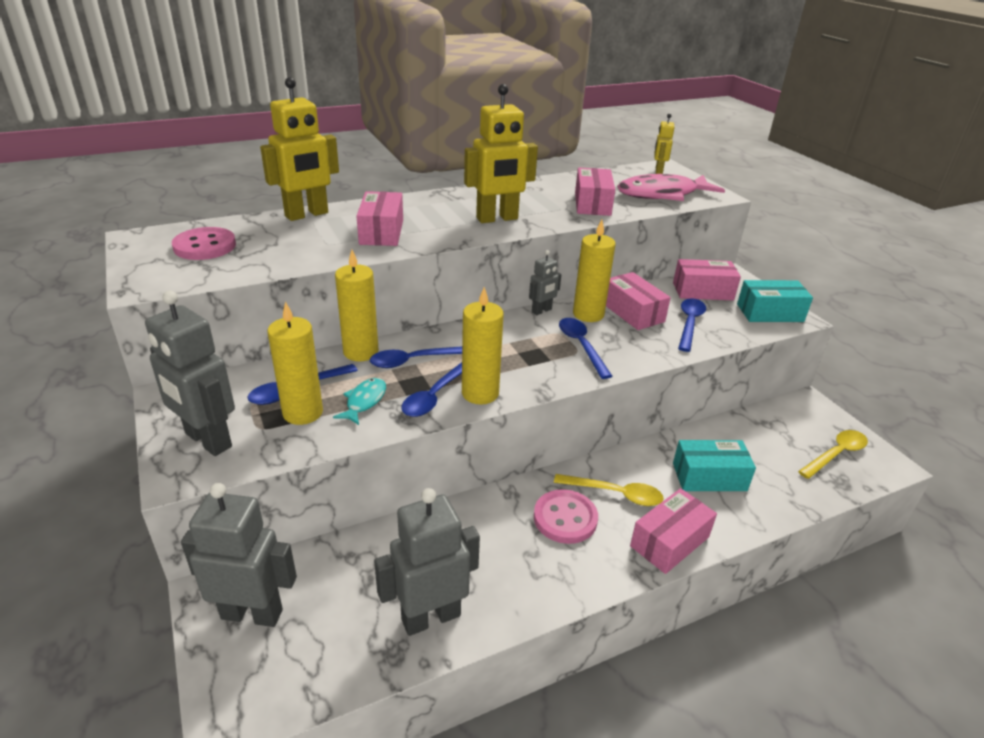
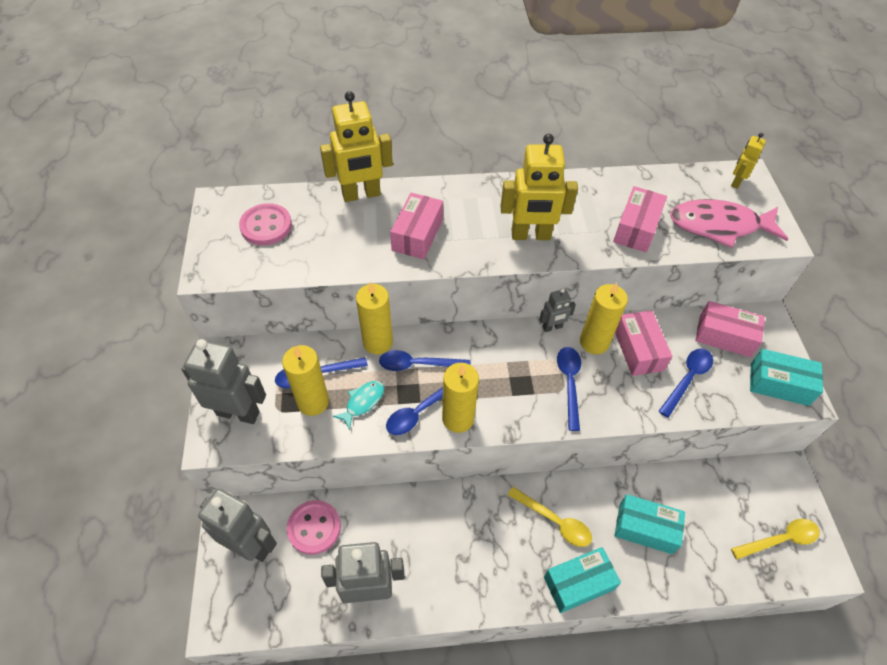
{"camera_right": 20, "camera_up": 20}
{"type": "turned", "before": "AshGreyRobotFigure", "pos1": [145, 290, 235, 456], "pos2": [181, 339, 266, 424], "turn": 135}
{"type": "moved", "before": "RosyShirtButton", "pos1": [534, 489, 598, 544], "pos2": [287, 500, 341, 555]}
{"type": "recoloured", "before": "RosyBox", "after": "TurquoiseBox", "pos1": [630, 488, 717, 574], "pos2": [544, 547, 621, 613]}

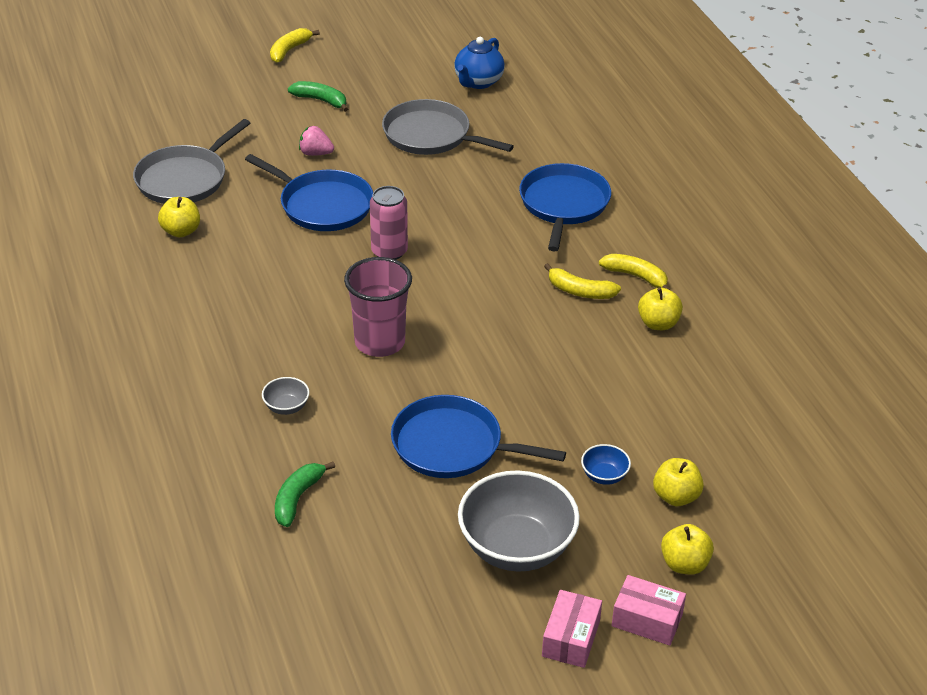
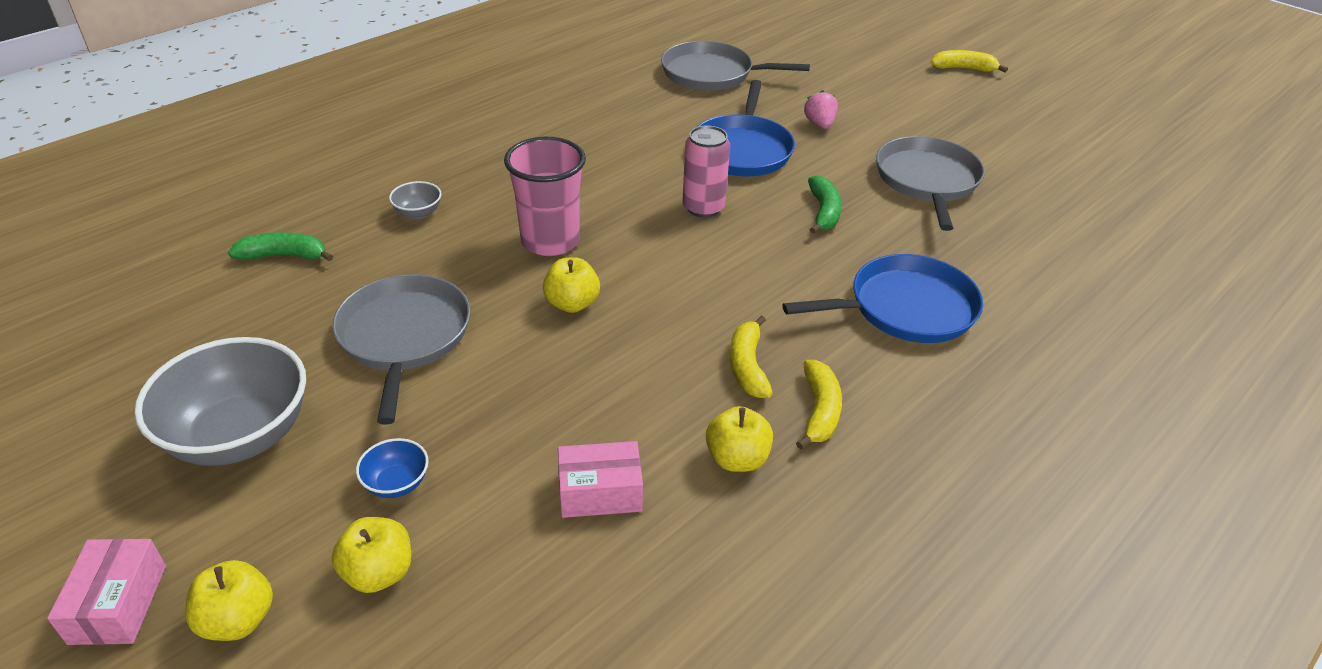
{"camera_right": 65, "camera_up": 0}
{"type": "moved", "before": "GoldenToyApple", "pos1": [158, 197, 200, 237], "pos2": [543, 257, 600, 313]}
{"type": "moved", "before": "EmeraldBananaFruit", "pos1": [288, 81, 348, 112], "pos2": [808, 175, 842, 234]}
{"type": "recoloured", "before": "CobaltPan", "after": "AshGreyPan", "pos1": [391, 395, 566, 478], "pos2": [332, 274, 471, 425]}
{"type": "removed", "before": "CobaltTeapot", "pos1": [454, 37, 505, 89]}
{"type": "moved", "before": "RosyBox", "pos1": [542, 590, 602, 668], "pos2": [558, 441, 643, 518]}

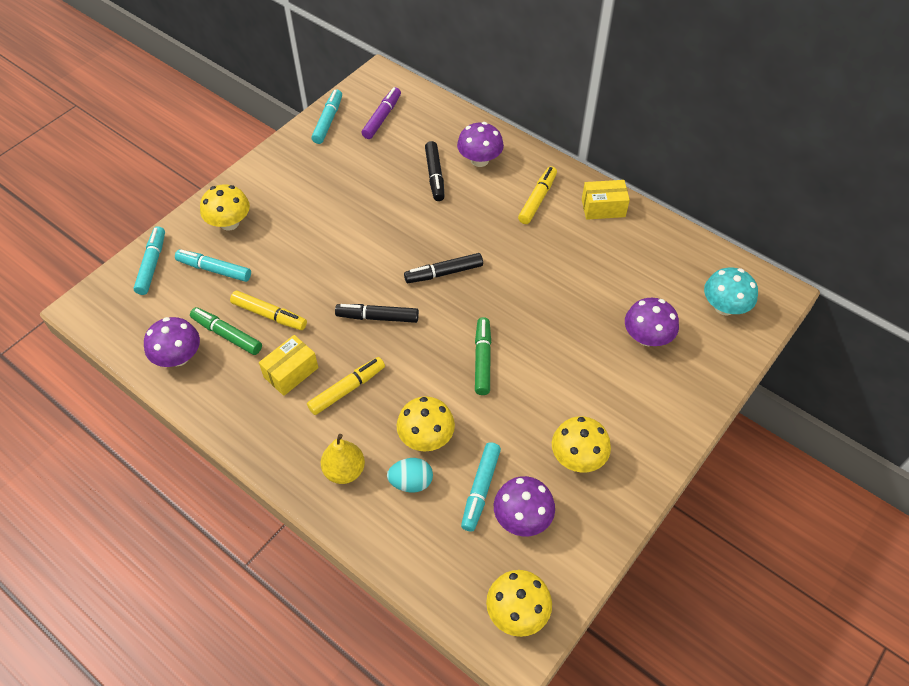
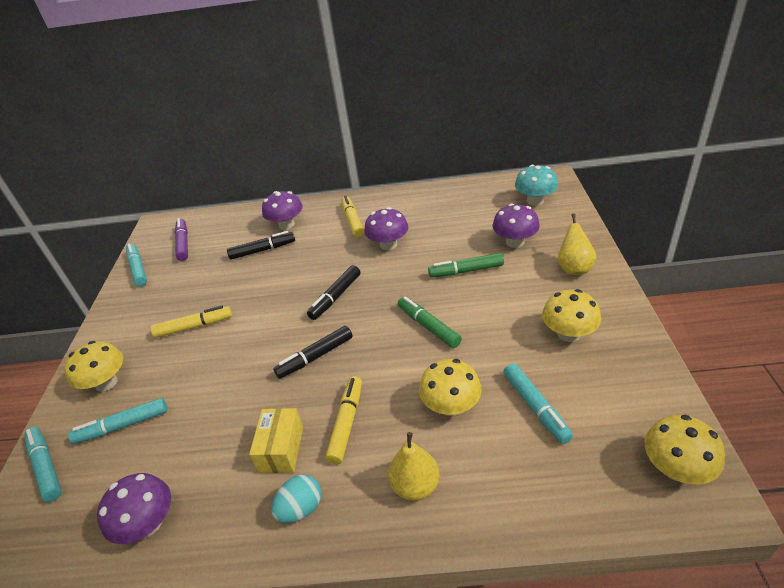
{"camera_right": -35, "camera_up": -15}
{"type": "moved", "before": "EmeraldMarkerPen", "pos1": [190, 307, 262, 355], "pos2": [428, 253, 504, 278]}
{"type": "moved", "before": "GoldenMarkerPen", "pos1": [230, 291, 307, 330], "pos2": [151, 306, 232, 338]}
{"type": "moved", "before": "TurquoiseEgg", "pos1": [387, 458, 433, 493], "pos2": [271, 474, 321, 523]}
{"type": "turned", "before": "EbonyMarkerPen", "pos1": [425, 141, 445, 201], "pos2": [227, 231, 295, 260], "turn": -60}
{"type": "moved", "before": "VioletToadstool", "pos1": [494, 476, 555, 536], "pos2": [364, 207, 408, 250]}
{"type": "removed", "before": "GoldenBox", "pos1": [582, 180, 630, 220]}
{"type": "added", "after": "GoldenToyPear", "pos2": [558, 213, 597, 275]}

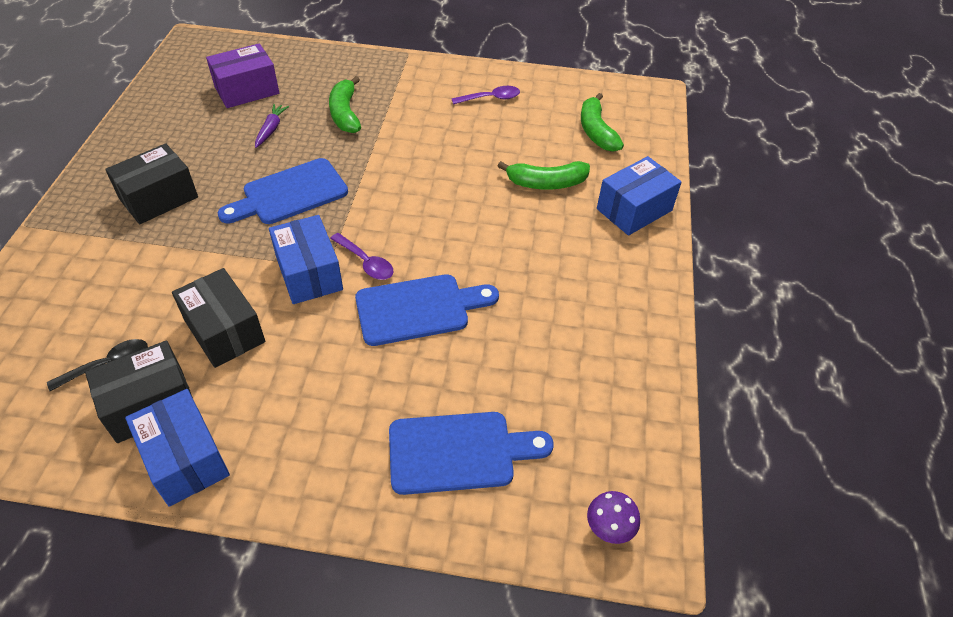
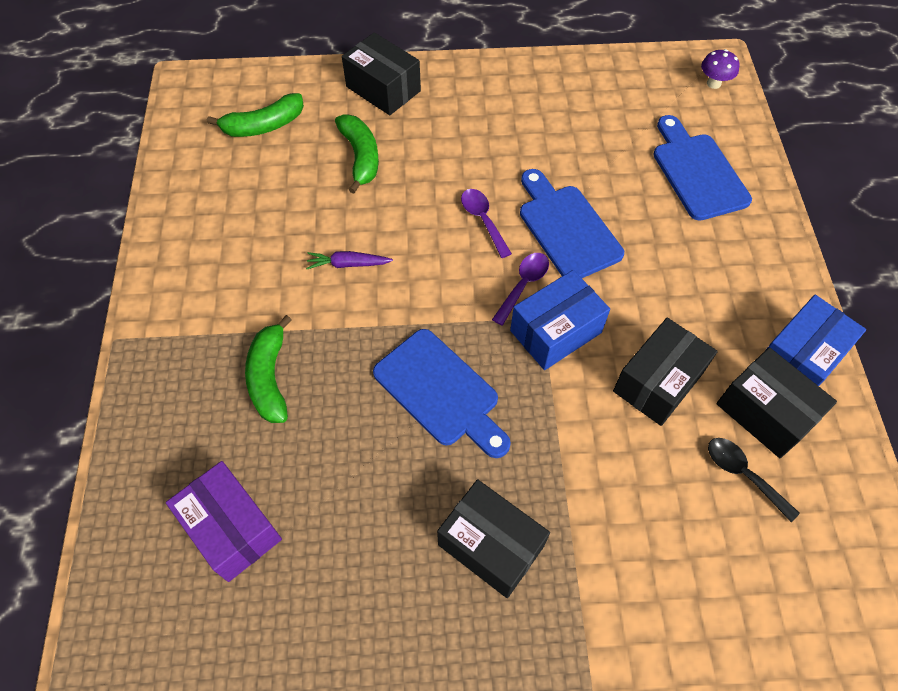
{"camera_right": -100, "camera_up": 10}
{"type": "moved", "before": "VioletToyCarrot", "pos1": [255, 104, 289, 148], "pos2": [306, 251, 393, 269]}
{"type": "turned", "before": "EmeraldBananaFruit", "pos1": [329, 76, 361, 133], "pos2": [245, 315, 292, 423], "turn": 105}
{"type": "moved", "before": "VioletTeaspoon", "pos1": [451, 86, 520, 105], "pos2": [461, 189, 512, 258]}
{"type": "recoloured", "before": "CobaltBox", "after": "EbonyBox", "pos1": [597, 156, 682, 236], "pos2": [342, 32, 421, 115]}

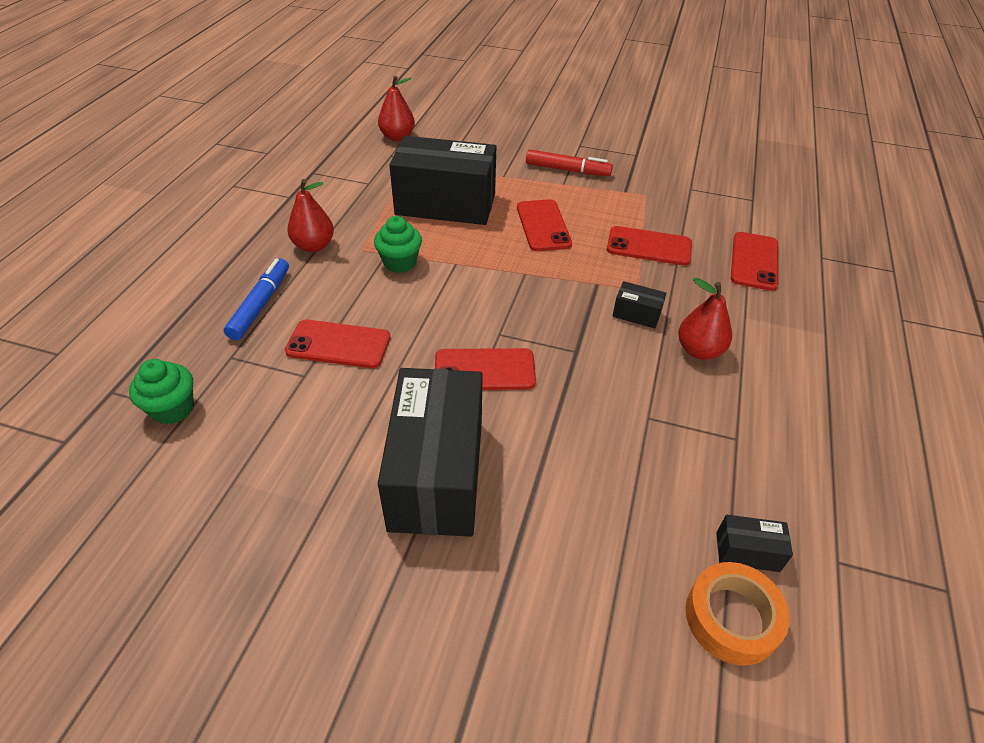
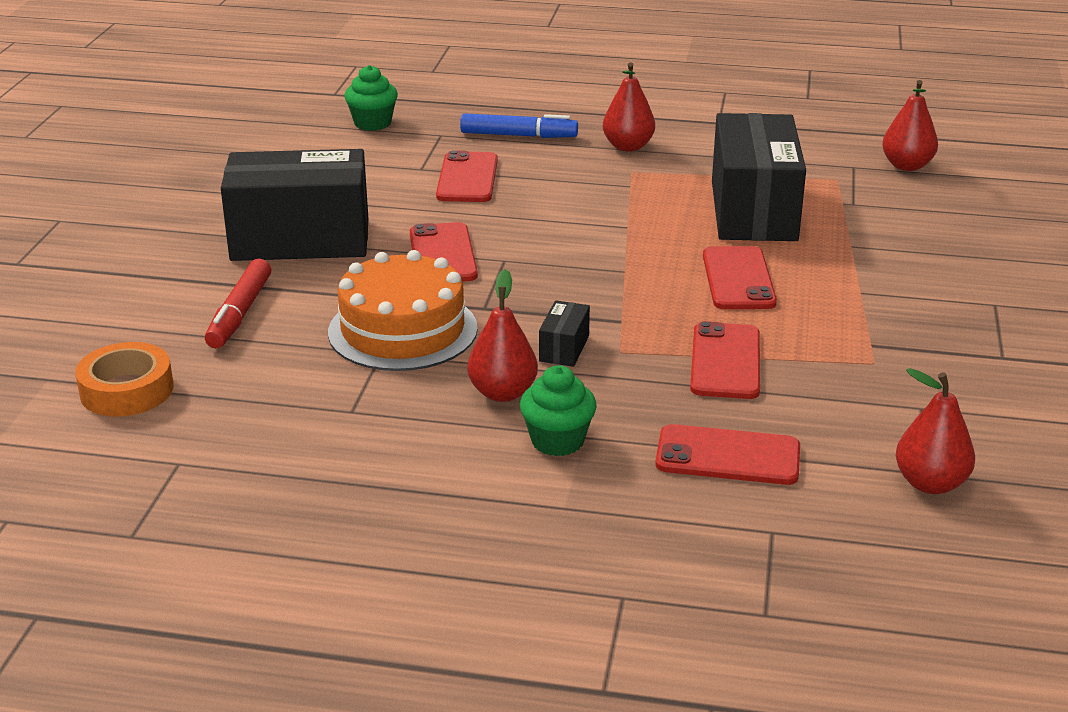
{"camera_right": 85, "camera_up": -15}
{"type": "moved", "before": "EmeraldCupcake", "pos1": [374, 216, 422, 273], "pos2": [520, 365, 597, 456]}
{"type": "turned", "before": "RedSmartphone", "pos1": [517, 199, 572, 251], "pos2": [703, 246, 777, 309], "turn": -75}
{"type": "moved", "before": "RedMarkerPen", "pos1": [526, 150, 613, 176], "pos2": [205, 259, 271, 348]}
{"type": "removed", "before": "EbonyBox", "pos1": [716, 515, 793, 572]}
{"type": "added", "after": "BrightOrangeCake", "pos2": [328, 250, 478, 371]}
{"type": "added", "after": "RedToyPear", "pos2": [896, 368, 975, 494]}

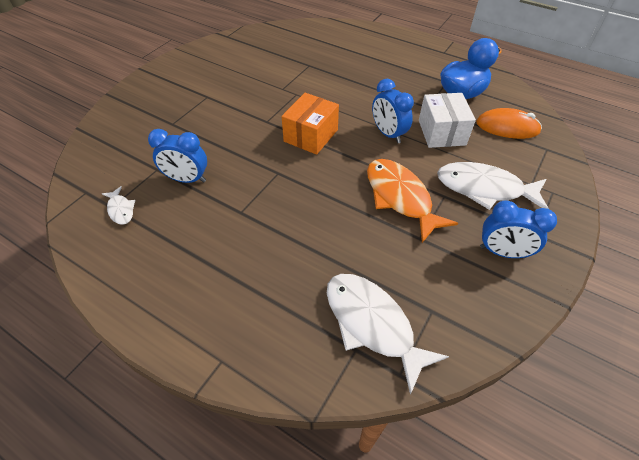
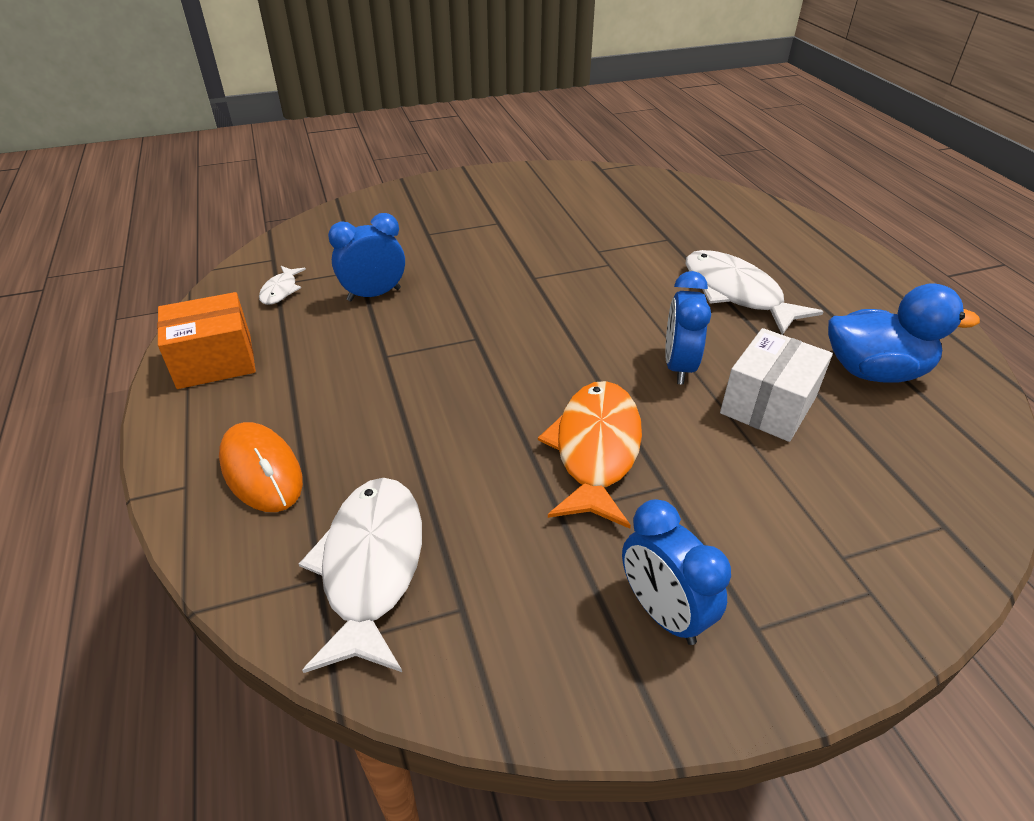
{"camera_right": 40, "camera_up": -10}
{"type": "turned", "before": "CobaltBedsideClock", "pos1": [148, 129, 207, 183], "pos2": [328, 213, 405, 301], "turn": 105}
{"type": "moved", "before": "BrightOrangeBox", "pos1": [281, 93, 339, 155], "pos2": [157, 292, 256, 389]}
{"type": "moved", "before": "SnowWhiteToyFish", "pos1": [437, 162, 549, 210], "pos2": [685, 250, 824, 335]}
{"type": "moved", "before": "BrightOrangeMouse", "pos1": [476, 108, 542, 139], "pos2": [219, 422, 303, 512]}

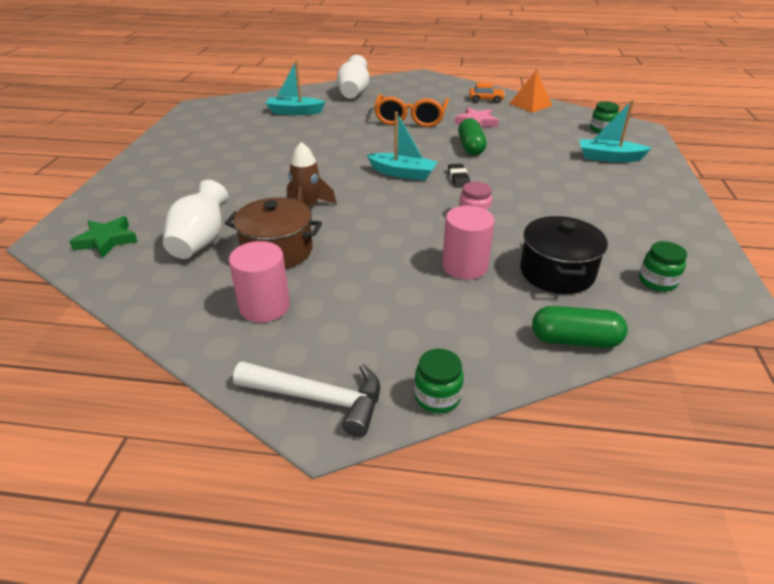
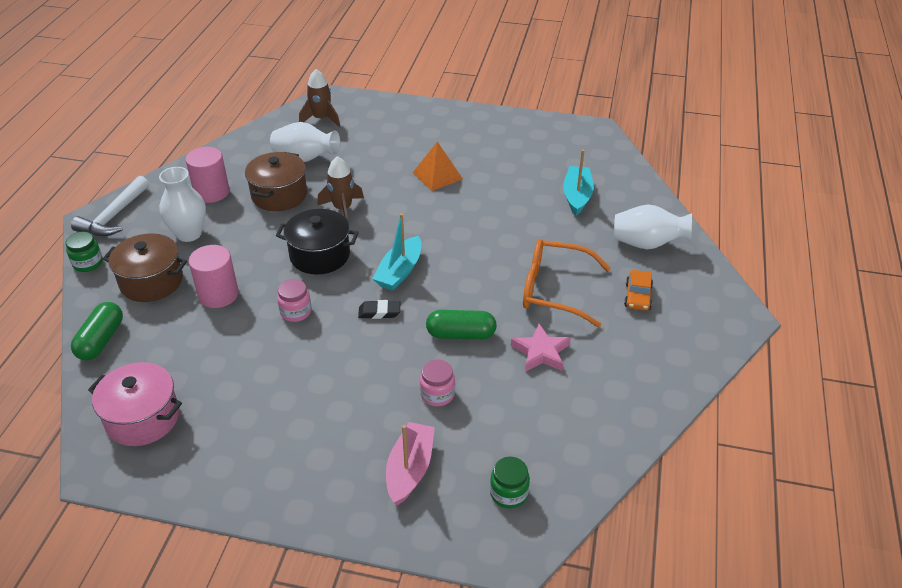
{"camera_right": 95, "camera_up": 5}
{"type": "replaced", "before": "EmeraldStarShape", "after": "BrownToyRocket", "pos1": [69, 216, 138, 258], "pos2": [299, 69, 340, 127]}
{"type": "moved", "before": "BrightOrangeCar", "pos1": [469, 82, 505, 103], "pos2": [624, 270, 653, 311]}
{"type": "moved", "before": "BrightOrangePyramidShape", "pos1": [509, 71, 552, 113], "pos2": [413, 142, 463, 191]}
{"type": "moved", "before": "EbonyCookingPot", "pos1": [520, 216, 608, 294], "pos2": [276, 209, 359, 275]}
{"type": "recoloured", "before": "TurquoiseSailboat", "after": "RosySailboat", "pos1": [579, 100, 652, 162], "pos2": [386, 422, 435, 506]}
{"type": "replaced", "before": "EmeraldPreserveJar", "after": "RosyCookingPot", "pos1": [639, 241, 687, 292], "pos2": [88, 362, 182, 446]}
{"type": "added", "after": "BrownCookingPot", "pos2": [103, 233, 187, 302]}
{"type": "added", "after": "SnowWhiteVase", "pos2": [159, 167, 206, 242]}
{"type": "added", "after": "RosyPreserveJar", "pos2": [420, 360, 455, 407]}

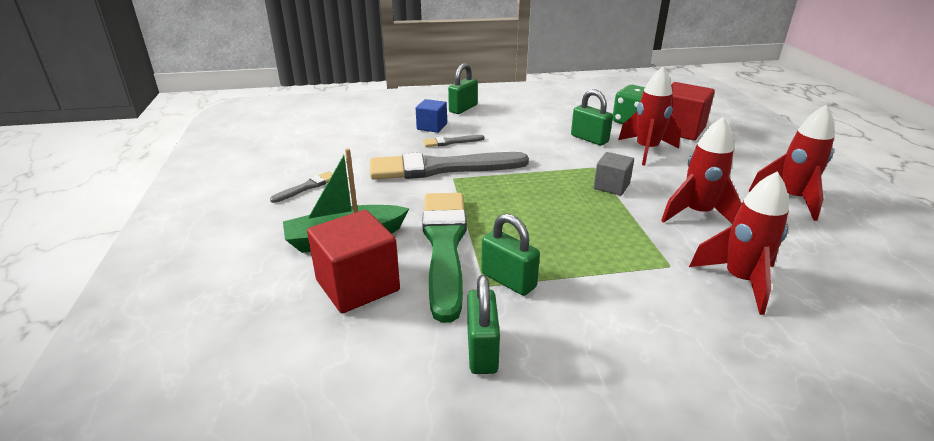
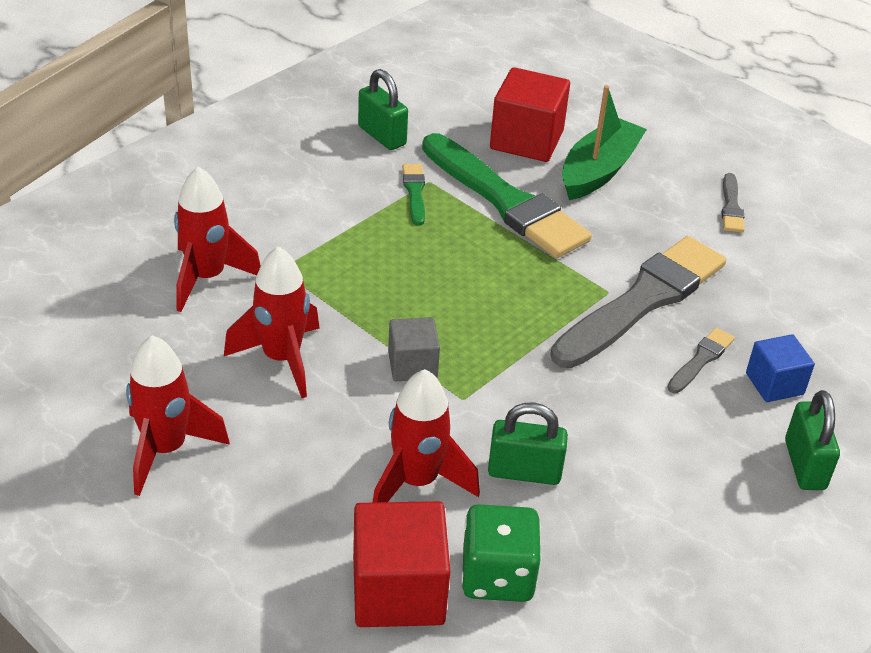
{"camera_right": 140, "camera_up": 10}
{"type": "replaced", "before": "EmeraldLock", "after": "EmeraldBrush", "pos1": [481, 214, 540, 296], "pos2": [402, 164, 425, 225]}

